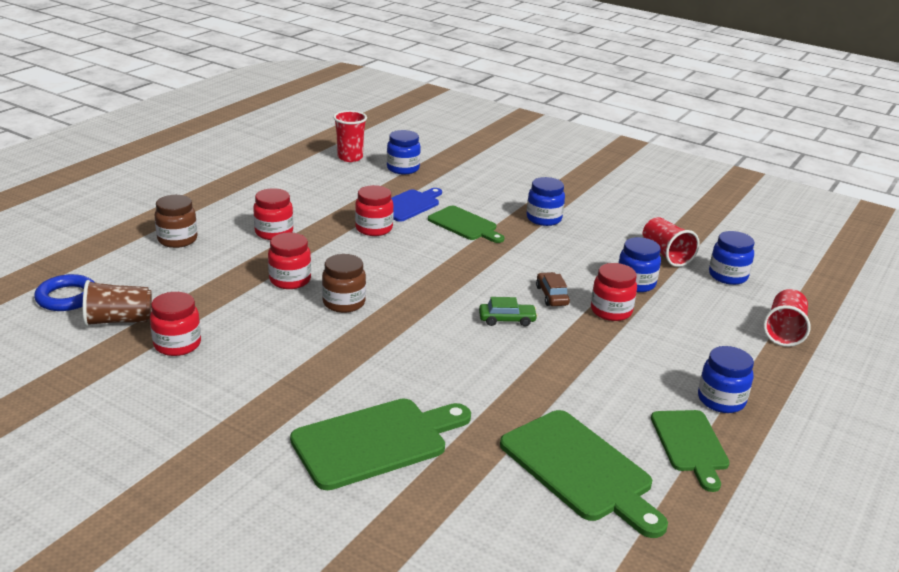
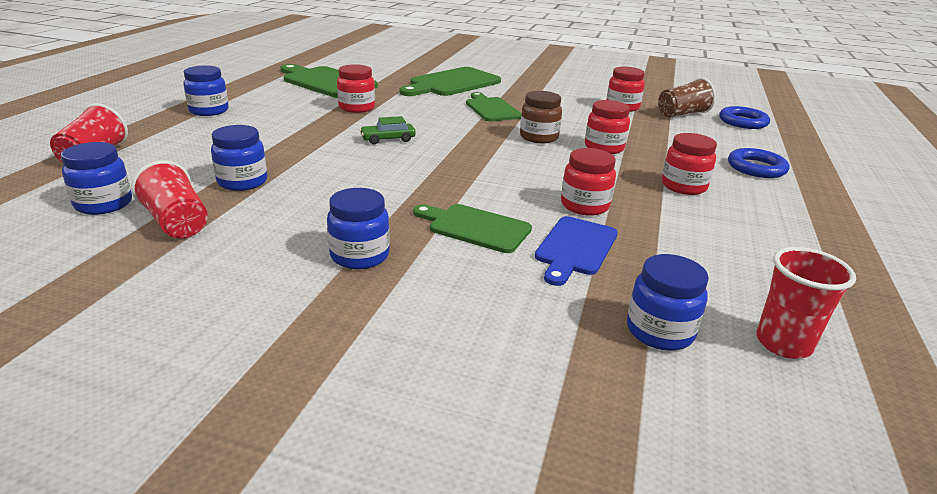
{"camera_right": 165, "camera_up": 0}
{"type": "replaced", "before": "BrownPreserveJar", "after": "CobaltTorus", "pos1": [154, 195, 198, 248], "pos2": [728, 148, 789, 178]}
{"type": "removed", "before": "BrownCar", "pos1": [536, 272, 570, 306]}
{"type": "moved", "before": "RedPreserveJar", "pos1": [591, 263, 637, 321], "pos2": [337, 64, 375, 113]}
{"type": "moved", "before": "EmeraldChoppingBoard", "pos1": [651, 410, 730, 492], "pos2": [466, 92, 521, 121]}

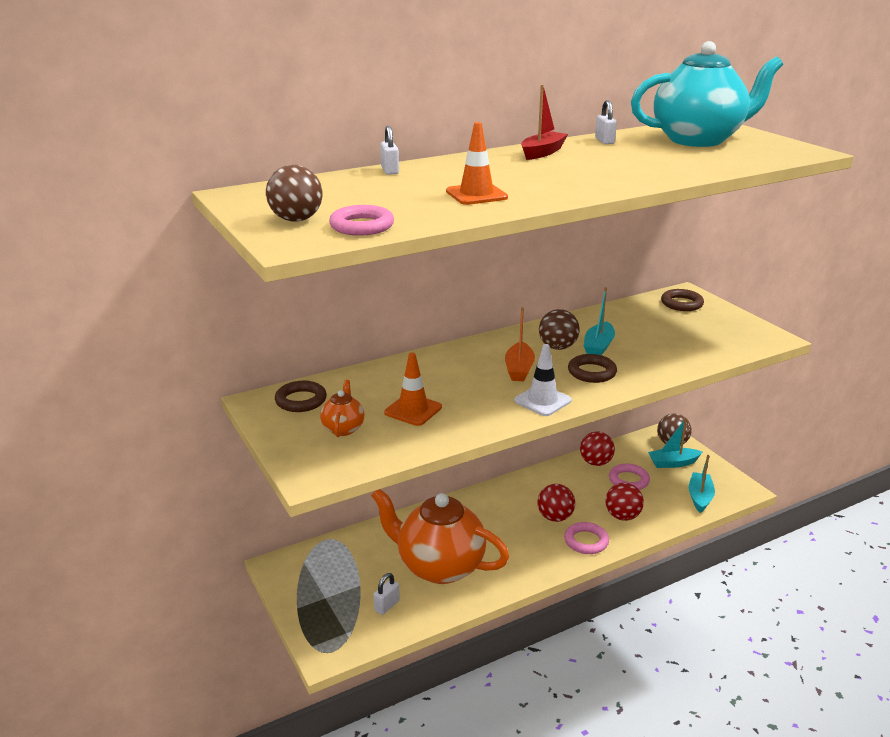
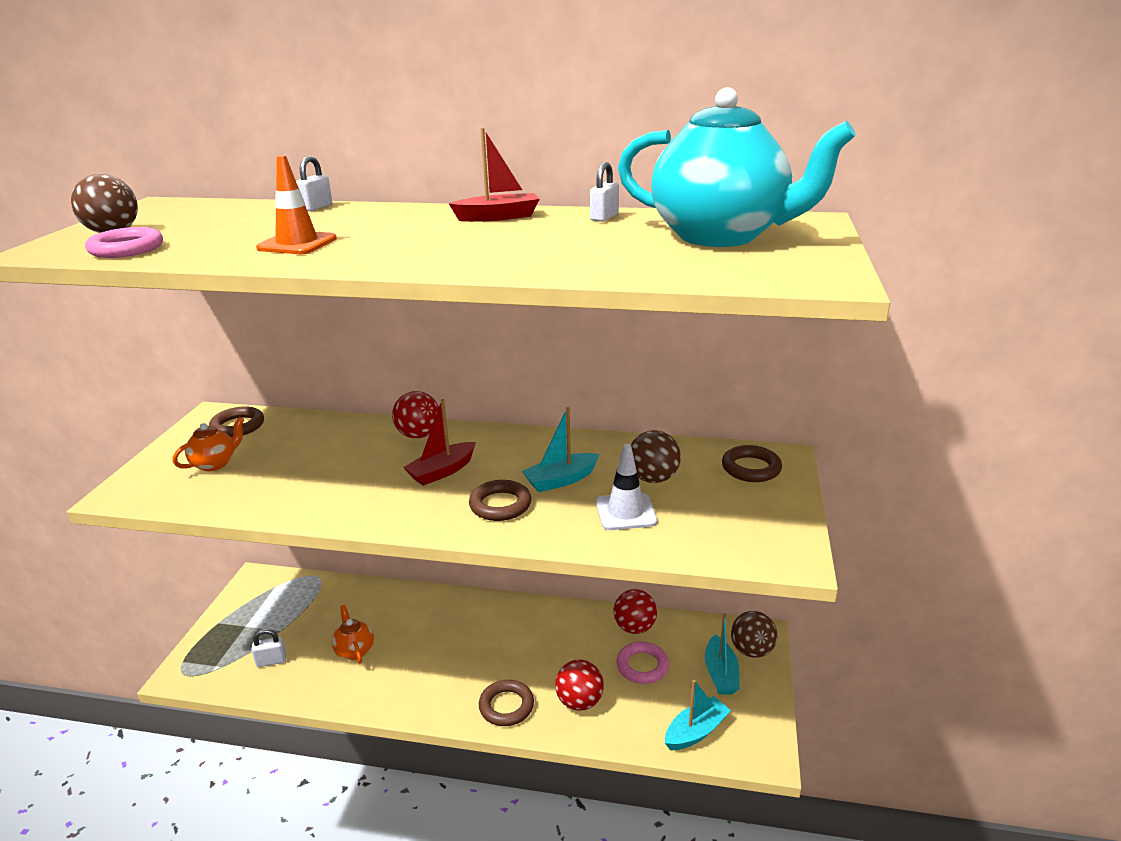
{"camera_right": 40, "camera_up": 0}
{"type": "resized", "before": "BrightOrangeTeapot", "pos1": [371, 489, 509, 584], "pos2": [332, 605, 374, 664], "scale": 0.43}
{"type": "removed", "before": "BrightOrangeSafetyCone", "pos1": [384, 353, 442, 426]}
{"type": "recoloured", "before": "BrightOrangeSailboat", "after": "RedSailboat", "pos1": [505, 307, 535, 382], "pos2": [403, 399, 476, 486]}
{"type": "moved", "before": "SnowWhiteSafetyCone", "pos1": [514, 344, 572, 416], "pos2": [596, 444, 657, 530]}
{"type": "moved", "before": "RedBall", "pos1": [538, 484, 575, 522], "pos2": [392, 391, 439, 439]}
{"type": "moved", "before": "BrownBall", "pos1": [539, 309, 580, 350], "pos2": [631, 430, 681, 483]}
{"type": "recoloured", "before": "RosyTorus", "after": "BrownTorus", "pos1": [564, 522, 609, 554], "pos2": [479, 680, 534, 726]}
{"type": "turned", "before": "TurquoiseSailboat", "pos1": [648, 418, 702, 468], "pos2": [705, 613, 739, 695], "turn": -120}

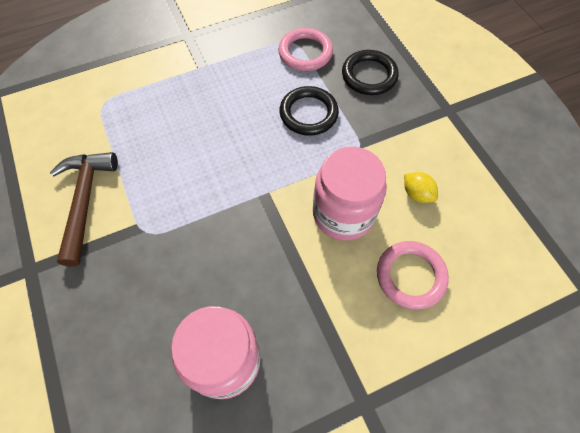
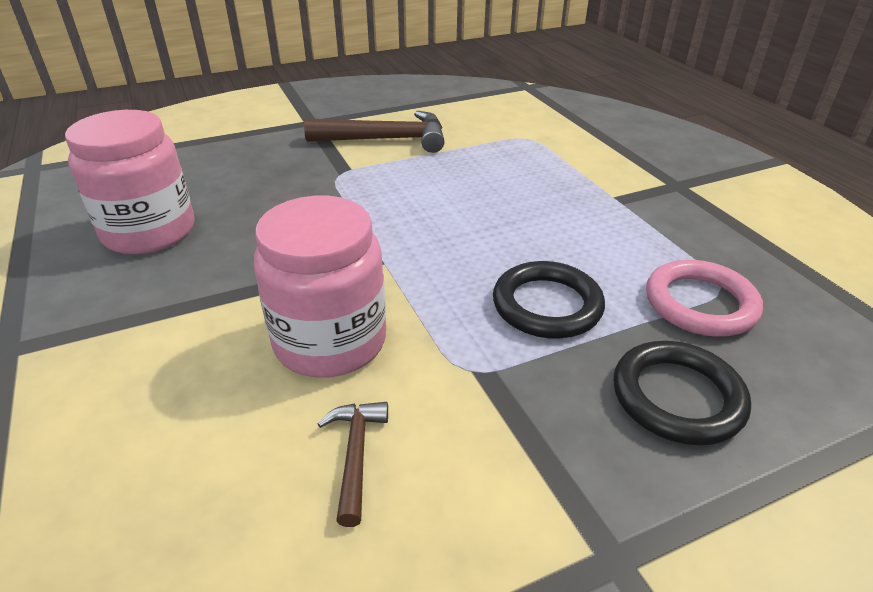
{"camera_right": 90, "camera_up": -25}
{"type": "removed", "before": "RosyTorus", "pos1": [377, 241, 449, 309]}
{"type": "replaced", "before": "GoldenCitrusFruit", "after": "BrownHammer", "pos1": [404, 172, 438, 203], "pos2": [317, 402, 388, 527]}

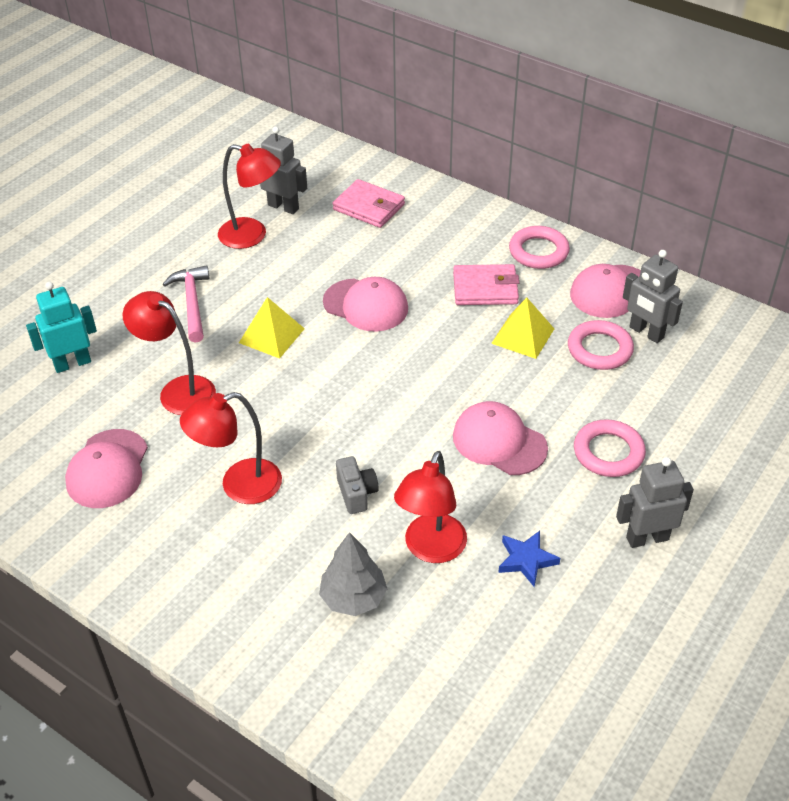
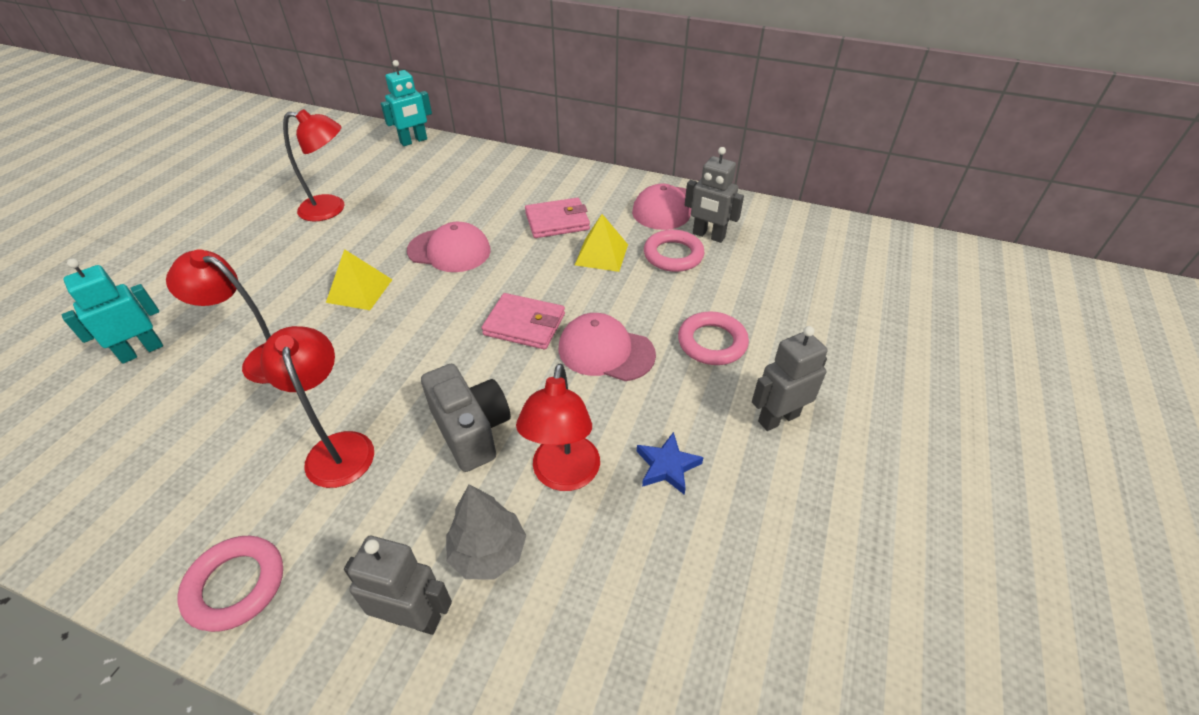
{"camera_right": -15, "camera_up": 0}
{"type": "removed", "before": "RosyBaseballCap", "pos1": [65, 429, 148, 508]}
{"type": "removed", "before": "RosyHammer", "pos1": [163, 265, 209, 342]}
{"type": "turned", "before": "RedDeskLamp", "pos1": [180, 392, 282, 504], "pos2": [260, 326, 374, 488], "turn": 105}
{"type": "moved", "before": "AshGreyRobotFigure", "pos1": [260, 126, 307, 214], "pos2": [344, 536, 452, 635]}
{"type": "moved", "before": "RosyBillfold", "pos1": [333, 179, 405, 228], "pos2": [482, 293, 565, 350]}
{"type": "resized", "before": "AshGreyPhotoCamera", "pos1": [336, 456, 379, 514], "pos2": [421, 364, 511, 472], "scale": 1.7}
{"type": "moved", "before": "RosyTorus", "pos1": [509, 226, 570, 269], "pos2": [177, 536, 283, 632]}
{"type": "added", "after": "TurquoiseRobotFigure", "pos2": [381, 60, 432, 146]}

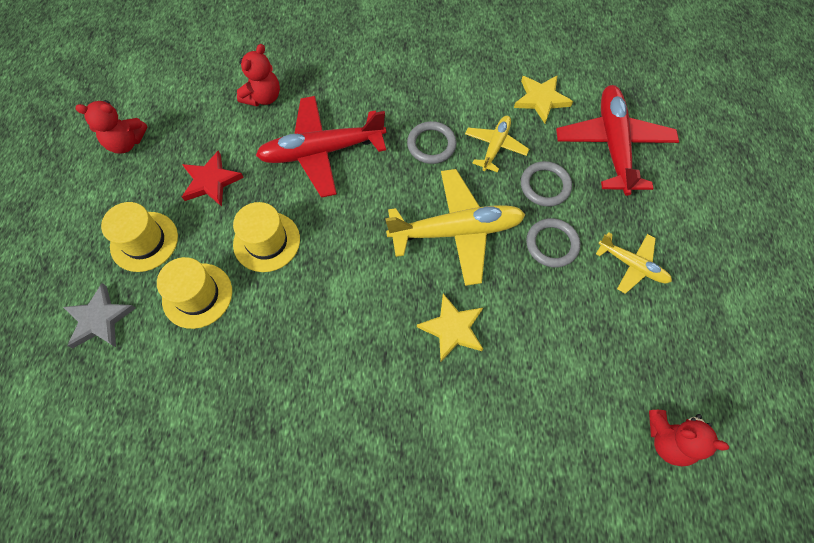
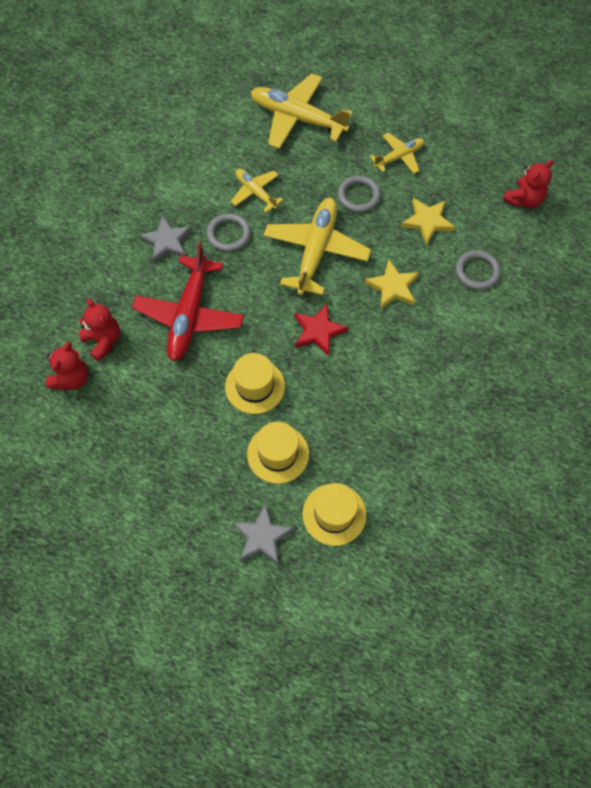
{"camera_right": -65, "camera_up": 0}
{"type": "moved", "before": "RedTeddy", "pos1": [75, 100, 147, 154], "pos2": [46, 342, 88, 391]}
{"type": "moved", "before": "GoldenTopHat", "pos1": [101, 202, 178, 272], "pos2": [302, 483, 366, 546]}
{"type": "moved", "before": "RedStarShape", "pos1": [182, 151, 244, 207], "pos2": [294, 304, 349, 356]}
{"type": "moved", "before": "GoldenStarShape", "pos1": [514, 75, 573, 124], "pos2": [401, 198, 455, 245]}
{"type": "moved", "before": "AshGreyTorus", "pos1": [521, 161, 572, 207], "pos2": [455, 250, 501, 290]}
{"type": "recoloured", "before": "RedAeroplane", "after": "GoldenAeroplane", "pos1": [556, 85, 679, 196], "pos2": [251, 73, 353, 149]}
{"type": "added", "after": "AshGreyStarShape", "pos2": [138, 215, 192, 264]}

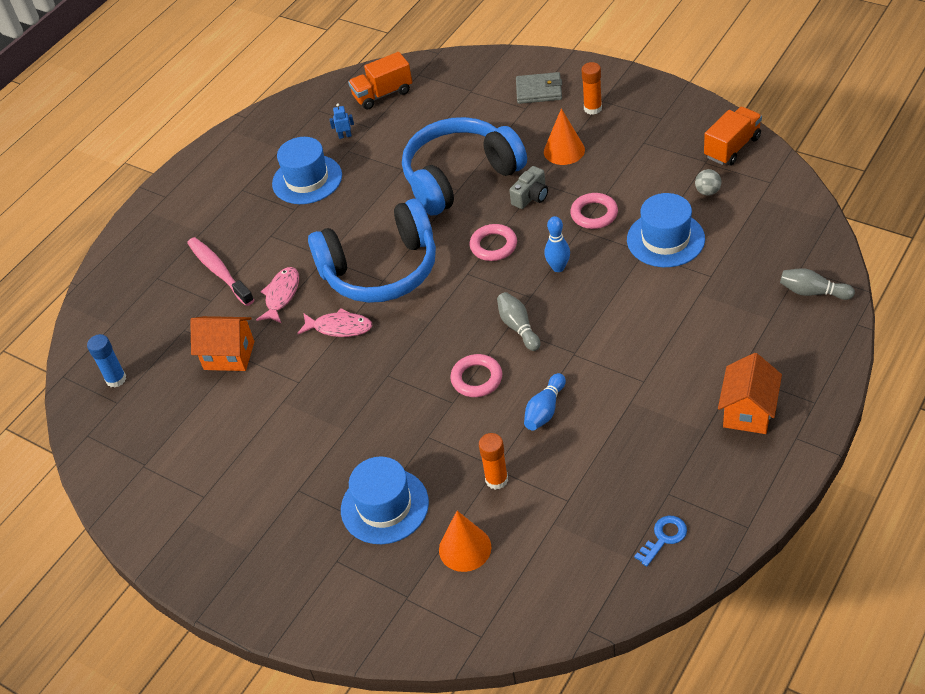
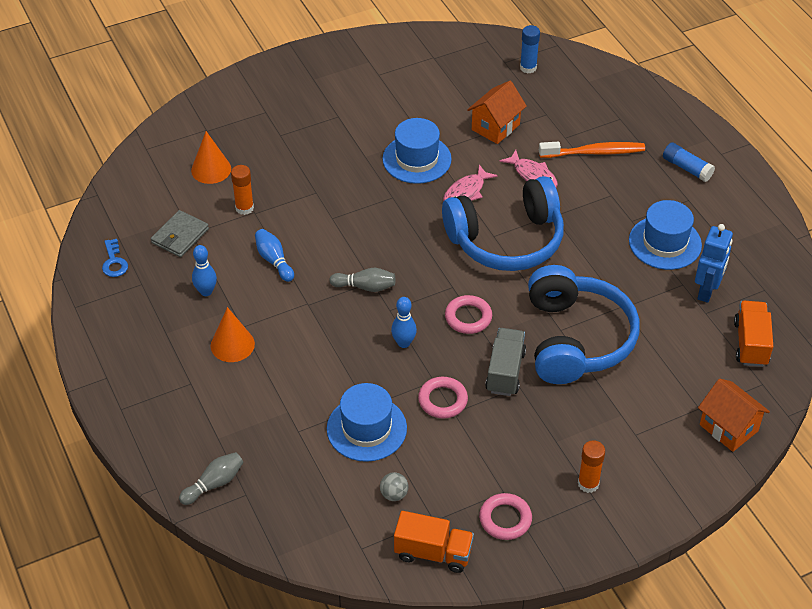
{"camera_right": 115, "camera_up": 0}
{"type": "recoloured", "before": "RosyToothBrush", "after": "BrightOrangeToothBrush", "pos1": [187, 237, 254, 306], "pos2": [539, 142, 645, 158]}
{"type": "turned", "before": "CobaltHeadset", "pos1": [308, 199, 436, 303], "pos2": [442, 176, 564, 271], "turn": -120}
{"type": "resized", "before": "CobaltRobotFigure", "pos1": [329, 104, 354, 139], "pos2": [695, 224, 733, 303], "scale": 2.14}
{"type": "moved", "before": "CobaltTopHat", "pos1": [341, 456, 429, 544], "pos2": [382, 118, 452, 184]}
{"type": "moved", "before": "RosyTorus", "pos1": [450, 354, 502, 397], "pos2": [479, 493, 532, 540]}
{"type": "replaced", "before": "AshGreyPhotoCamera", "after": "AshGreyToyTruck", "pos1": [509, 166, 548, 209], "pos2": [485, 328, 526, 396]}
{"type": "moved", "before": "AshGreyBillfold", "pos1": [516, 72, 562, 104], "pos2": [151, 210, 209, 257]}
{"type": "moved", "before": "BrightOrangeConeShape", "pos1": [544, 108, 585, 165], "pos2": [210, 307, 255, 362]}
{"type": "turned", "before": "BrightOrangeToyTruck", "pos1": [704, 107, 762, 166], "pos2": [394, 511, 474, 573], "turn": -60}
{"type": "moved", "before": "BrightOrangeCottage", "pos1": [718, 353, 782, 434], "pos2": [698, 379, 770, 452]}
{"type": "added", "after": "CobaltTenpin", "pos2": [192, 245, 217, 296]}
{"type": "added", "after": "CobaltGlue", "pos2": [663, 142, 715, 182]}

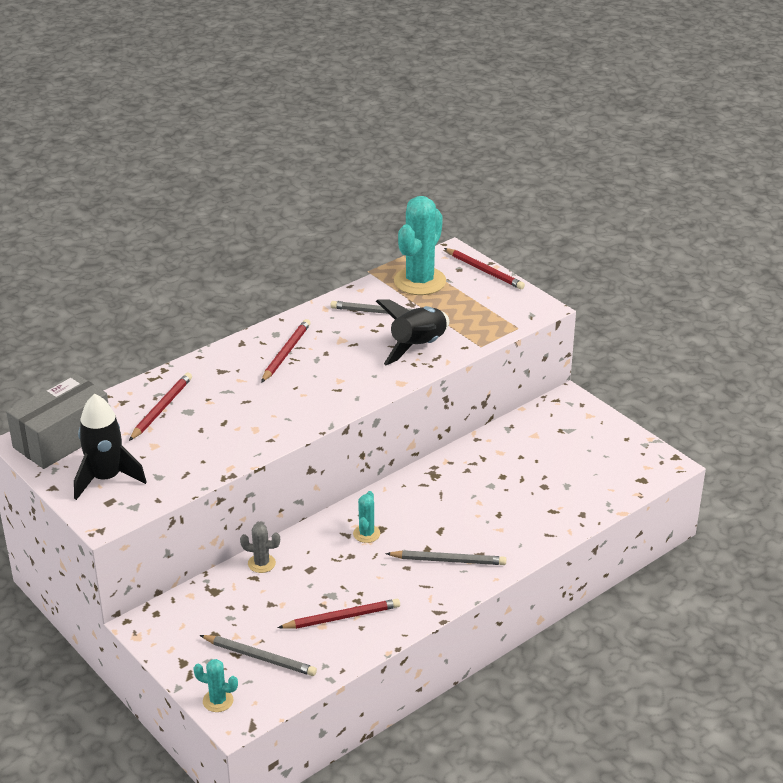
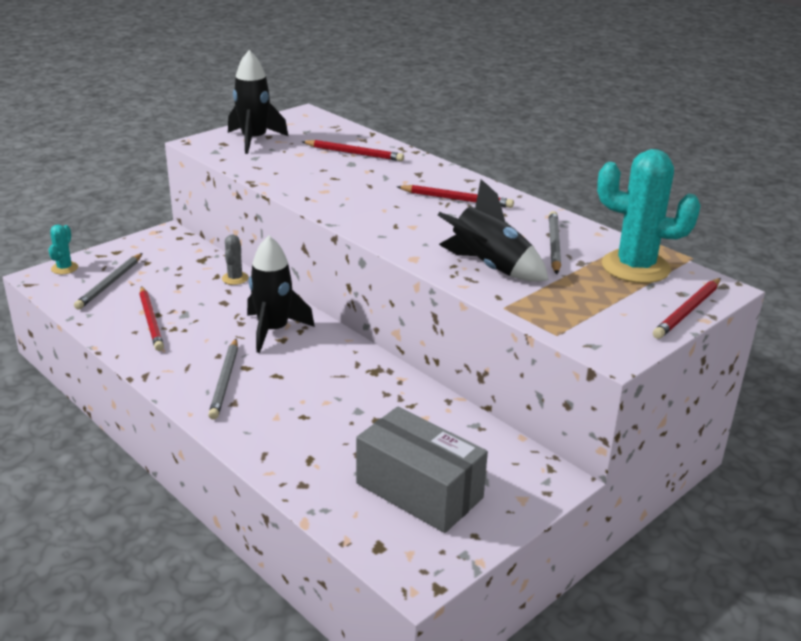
{"camera_right": 85, "camera_up": -5}
{"type": "moved", "before": "AshGreyBox", "pos1": [6, 373, 108, 469], "pos2": [356, 406, 488, 533]}
{"type": "replaced", "before": "TurquoiseCactus", "after": "EbonyToyRocket", "pos1": [353, 491, 380, 543], "pos2": [247, 235, 315, 353]}

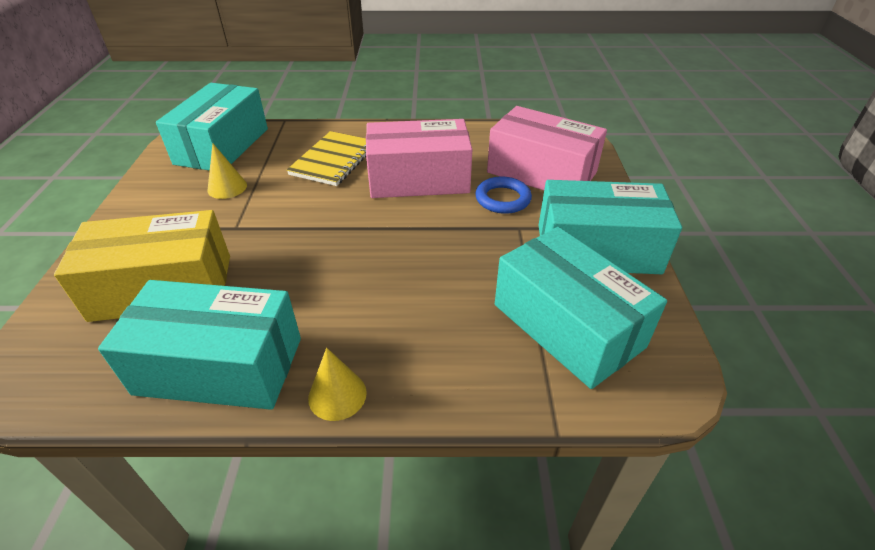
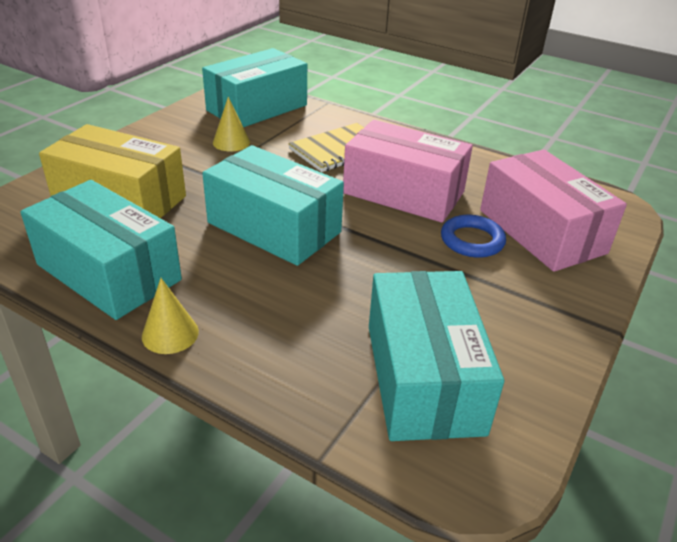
{"camera_right": 30, "camera_up": -5}
{"type": "moved", "before": "TurquoiseBox", "pos1": [539, 180, 682, 274], "pos2": [202, 145, 344, 266]}

